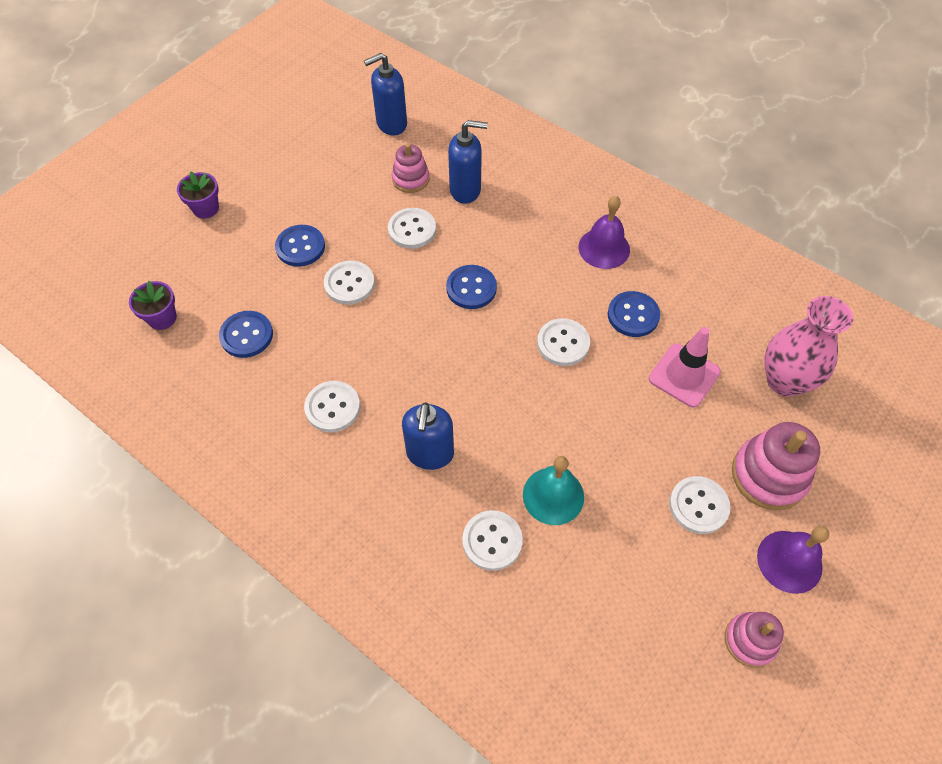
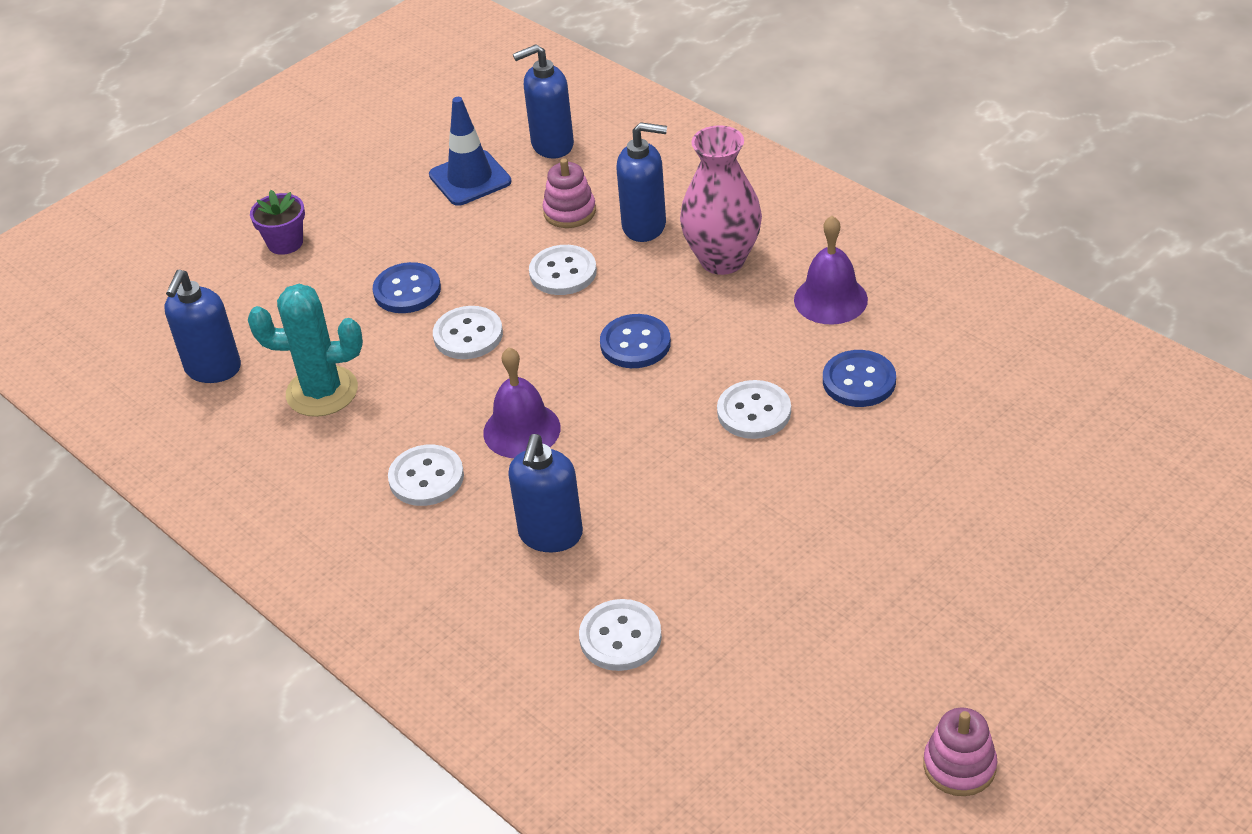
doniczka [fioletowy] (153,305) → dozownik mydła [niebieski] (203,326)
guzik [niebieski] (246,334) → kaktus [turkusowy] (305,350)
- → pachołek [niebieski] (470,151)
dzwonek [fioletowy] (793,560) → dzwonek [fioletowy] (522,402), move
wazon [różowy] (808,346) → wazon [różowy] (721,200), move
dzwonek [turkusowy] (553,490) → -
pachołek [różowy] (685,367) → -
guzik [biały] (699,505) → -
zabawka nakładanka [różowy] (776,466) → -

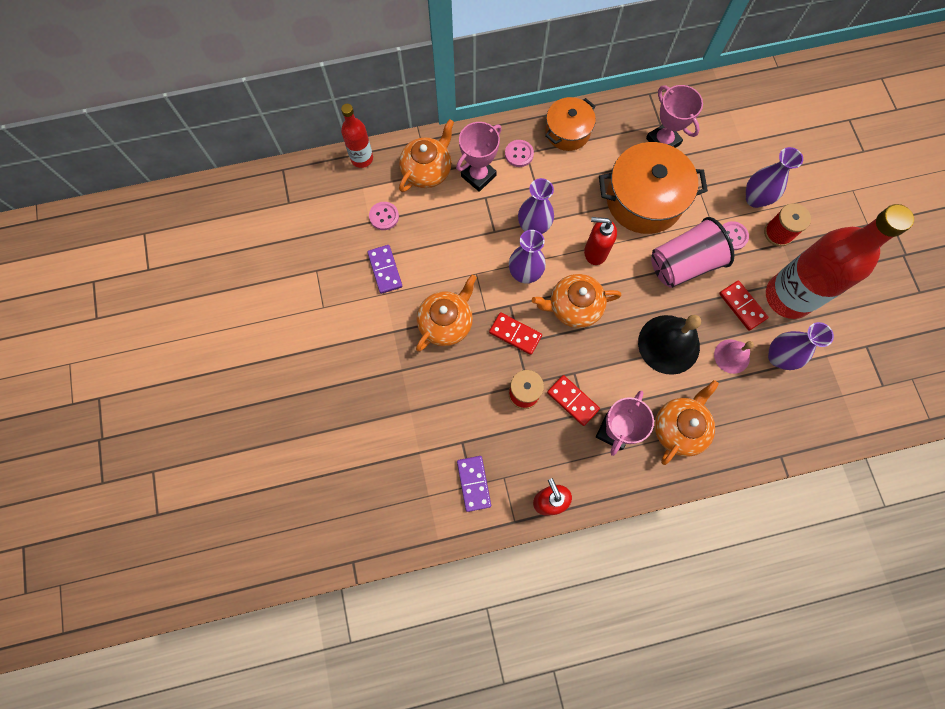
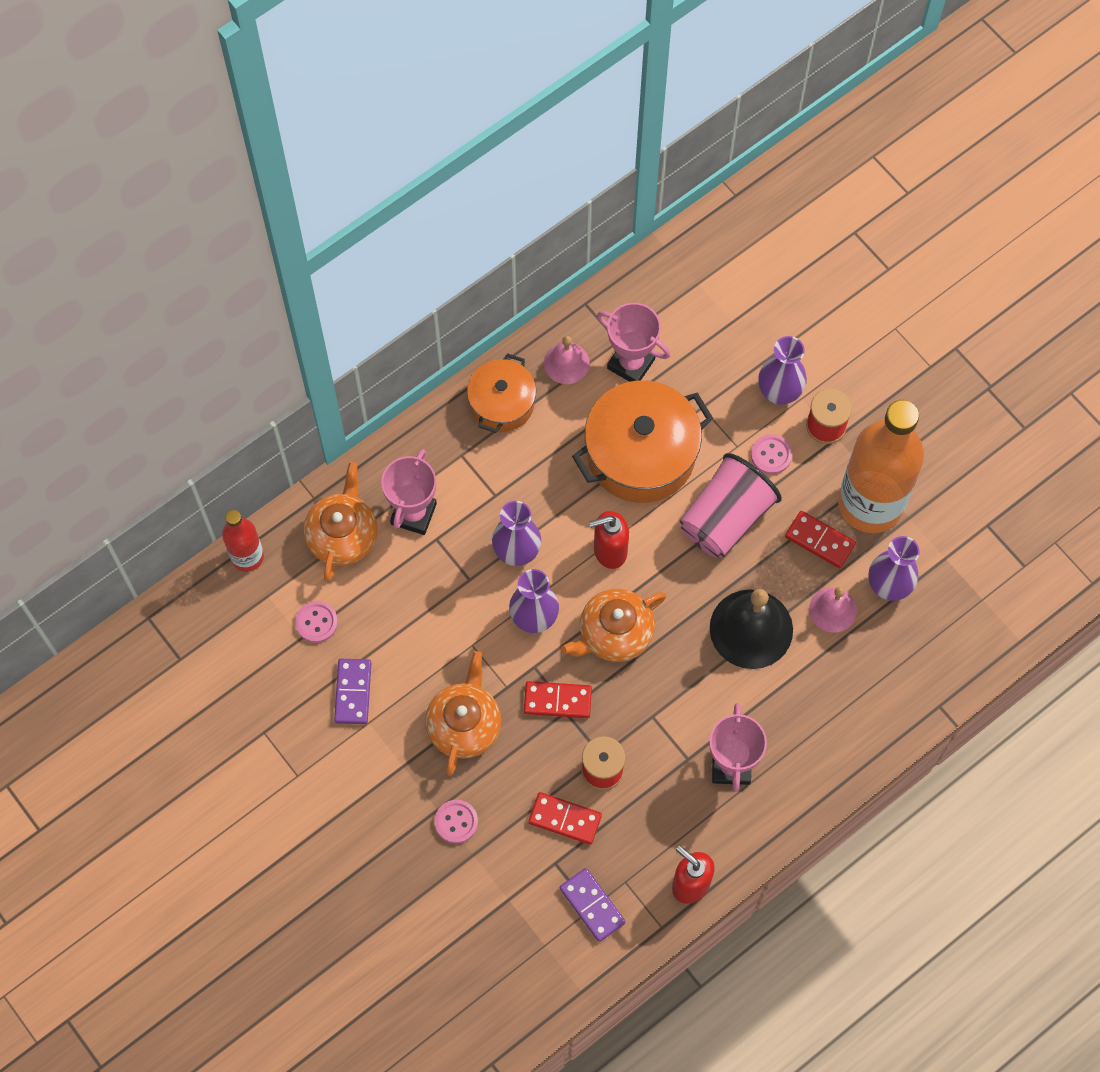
kostka domina [fioletowy] (384,269) → kostka domina [fioletowy] (352,691), 45 degrees clockwise
guzik [różowy] (519,153) → guzik [różowy] (456,822), move
kostka domina [czerwony] (573,400) → kostka domina [czerwony] (565,818), move
- → dzwonek [różowy] (567,360)
butelka [czerwony] (840,261) → butelka [pomarańczowy] (881,466)
imbryk [pomarańczowy] (687,422) → -

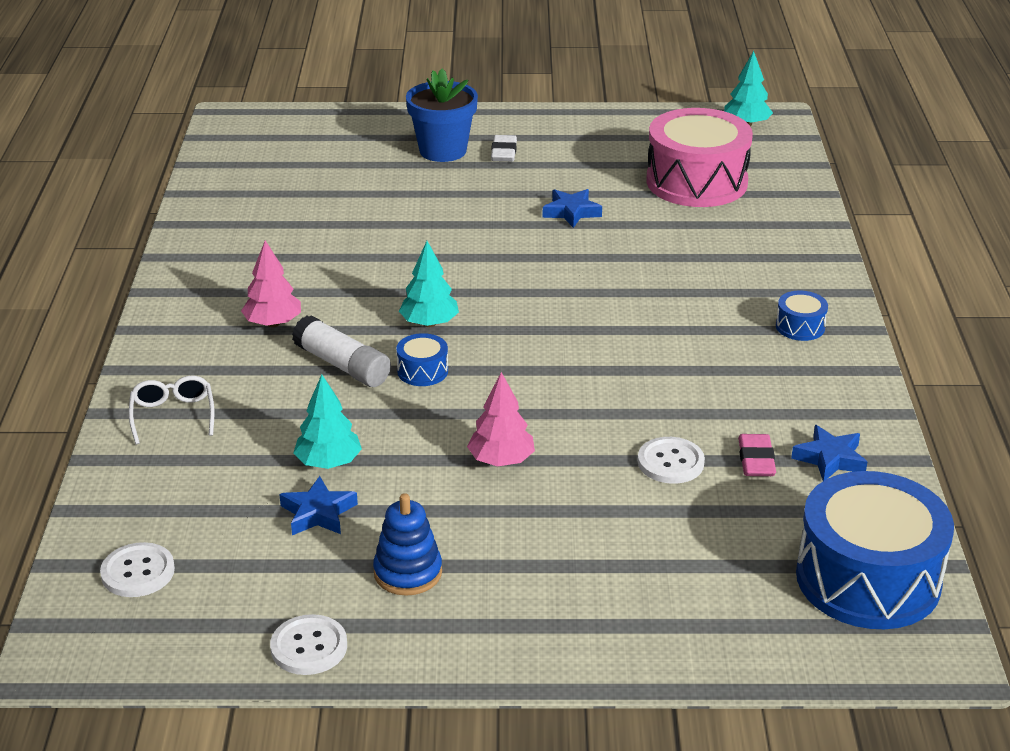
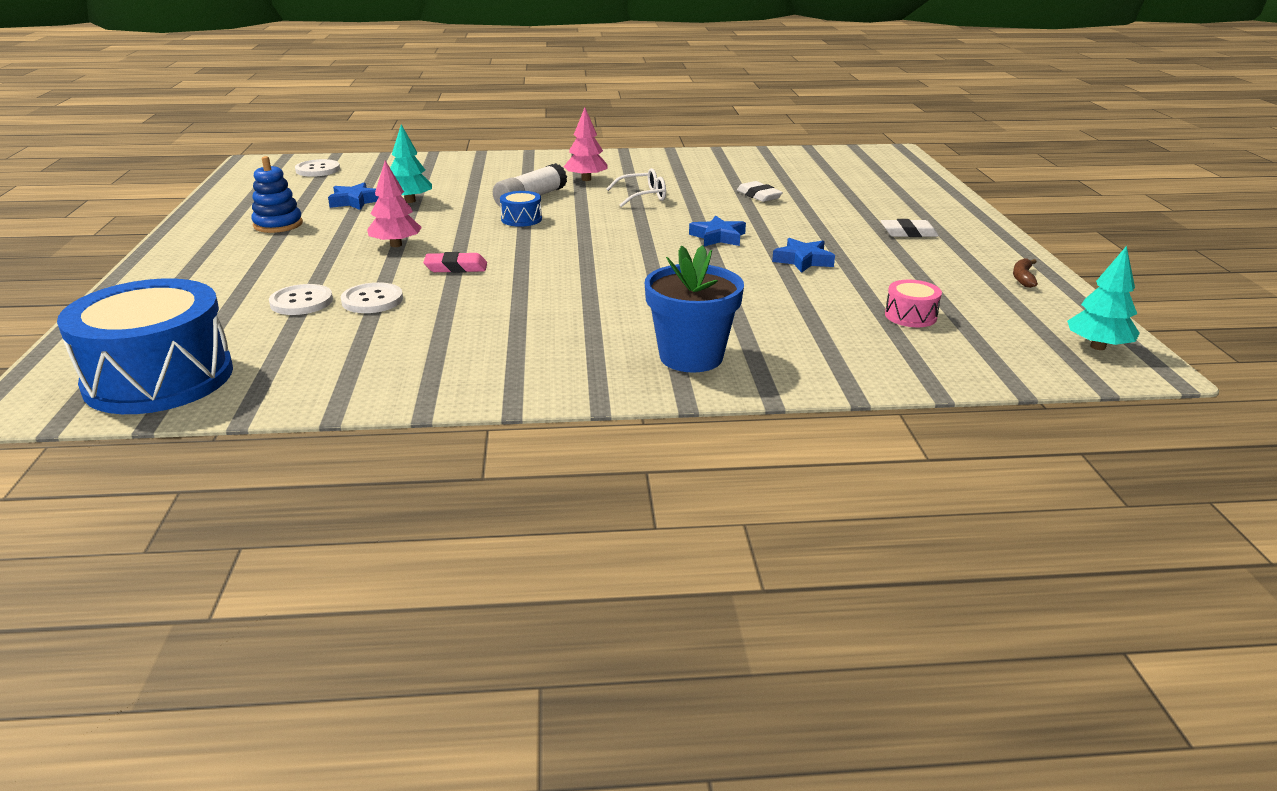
guzik [biały] (308,644) → guzik [biały] (301,299), move
gumka do mazania [różowy] (757,455) → gumka do mazania [różowy] (455,262), move
okulary [biały] (171,410) → okulary [biały] (636,187), move
doniczka [niebieski] (442,115) → doniczka [niebieski] (694,309), move
gwiazda [niebieski] (829,453) → gwiazda [niebieski] (717,230), move
- → gumka do mazania [biały] (760,191)
bęben [różowy] (699,157) → bęben [różowy] (913,303), x0.42
- → banan [brązowy] (1025,273)
drzewko [turkusowy] (429,284) → -
bęben [niebieski] (802,316) → -

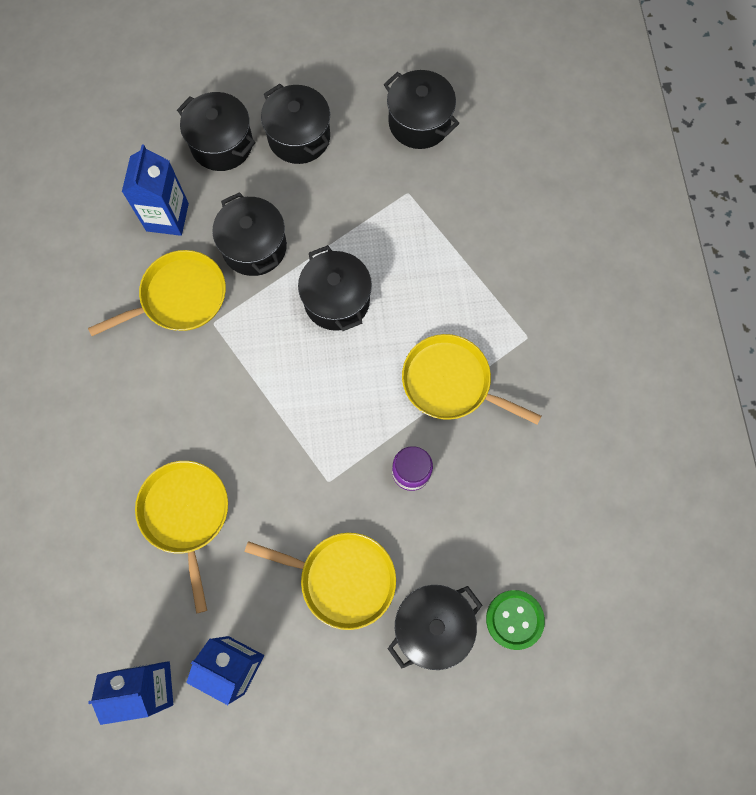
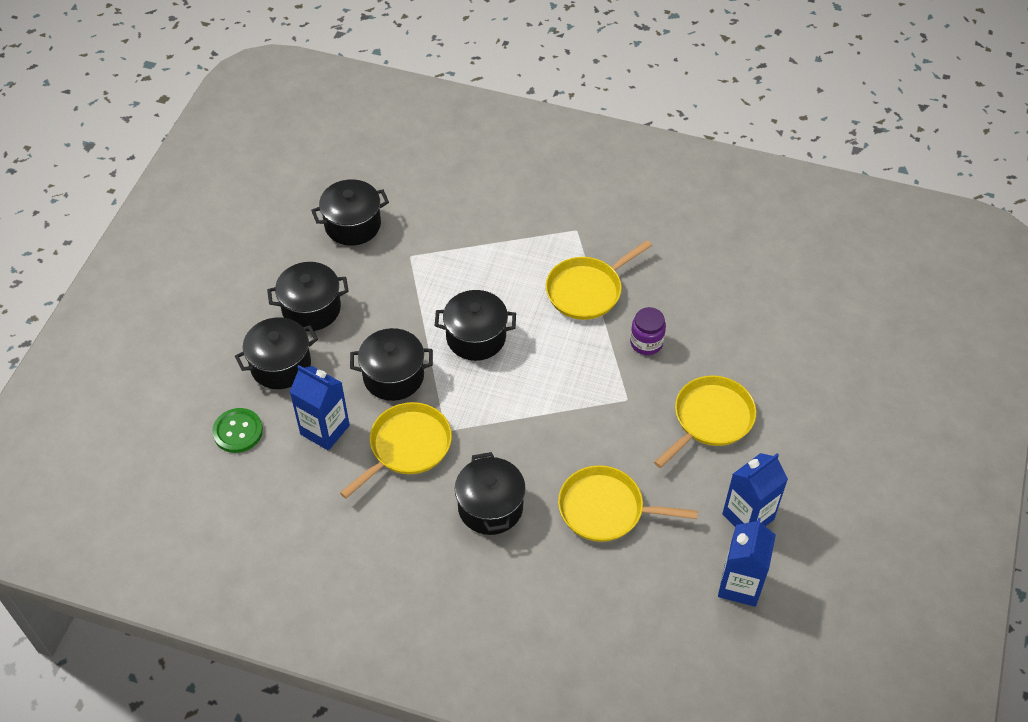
guzik [zielony] (515,620) → guzik [zielony] (237,430), move
patelnia [żółty] (157,293) → patelnia [żółty] (396,450), 45 degrees clockwise
garnek [czarny] (435,627) → garnek [czarny] (490,493), move

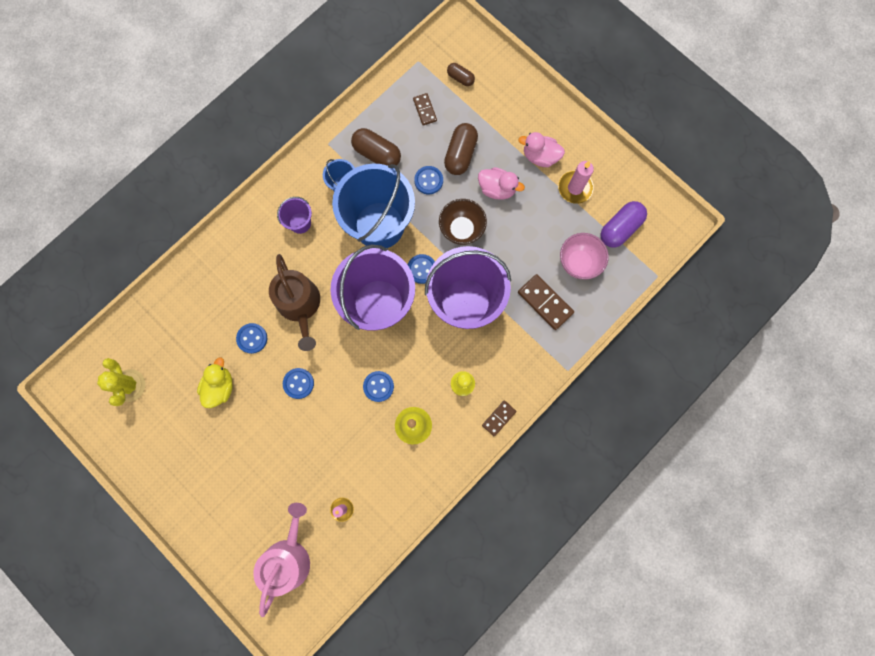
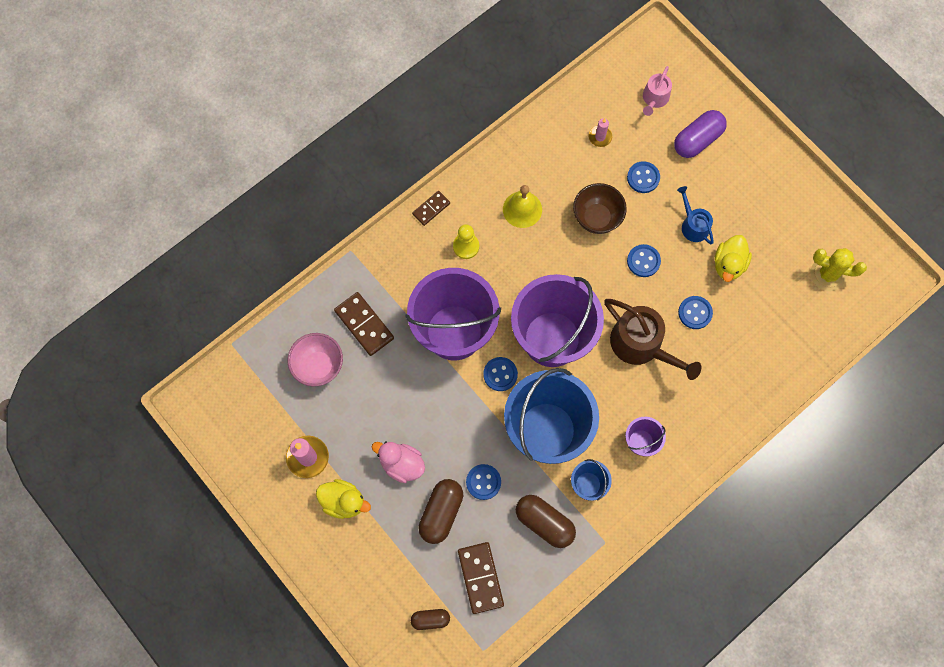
kaczka [różowy] (541,149) → kaczka [żółty] (343,499)
kapsułka [brązowy] (461,74) → kapsułka [brązowy] (430,619), 45 degrees counterclockwise
kostka domina [brązowy] (425,109) → kostka domina [brązowy] (481,578), x1.64
miska [brązowy] (463,222) → miska [brązowy] (600,208), move
konewka [brązowy] (294,302) → konewka [brązowy] (652,339), 150 degrees clockwise
guzik [niebieski] (378,386) → guzik [niebieski] (643,177), move
konewka [różowy] (281,560) → konewka [różowy] (657,91), x0.57
kapsułka [fioletowy] (623,224) → kapsułka [fioletowy] (700,134), move
- → konewka [niebieski] (695,215)
kaktus [żółty] (121,382) → kaktus [żółty] (838,269), 60 degrees counterclockwise

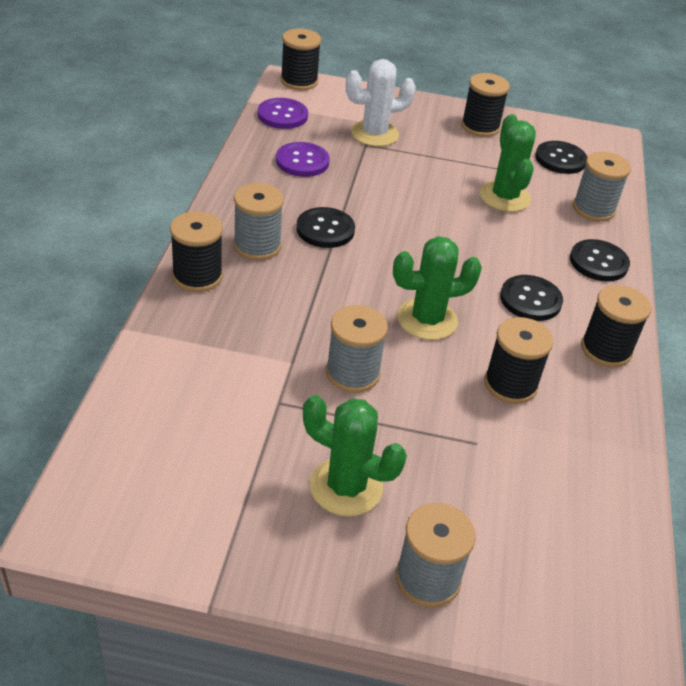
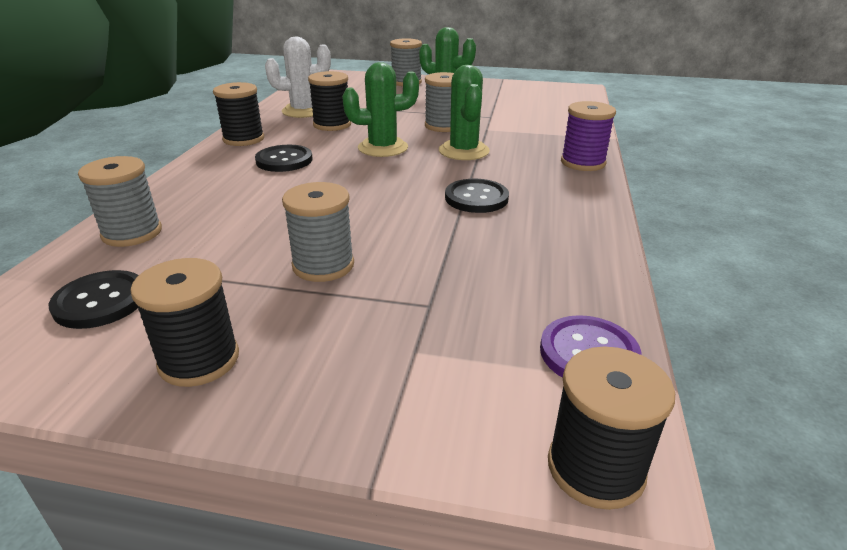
kaktus [biały] (381,103) → kaktus [biały] (298,77), move
szpulka [szary] (258,222) → szpulka [szary] (318,232), move
kaktus [zielony] (508,163) → kaktus [zielony] (464,112), move
szpulka [czarny] (196,251) → szpulka [fioletowy] (588,136)
guzik [fioletowy] (303,159) → -
guzik [czarny] (600,260) → -

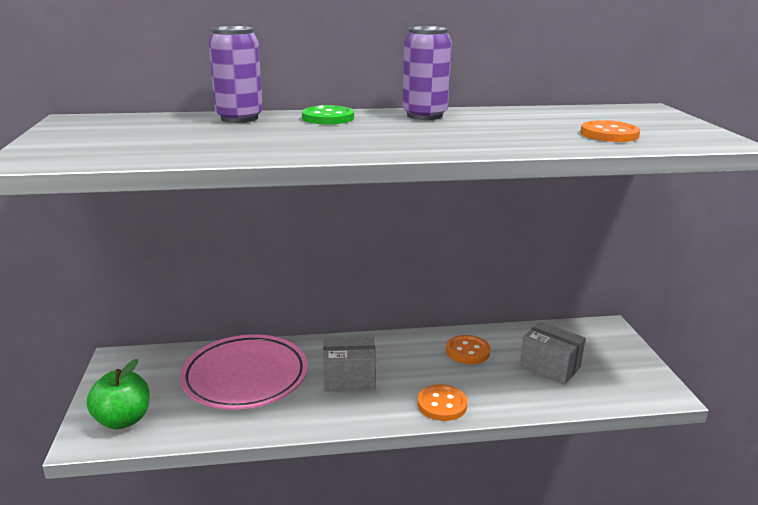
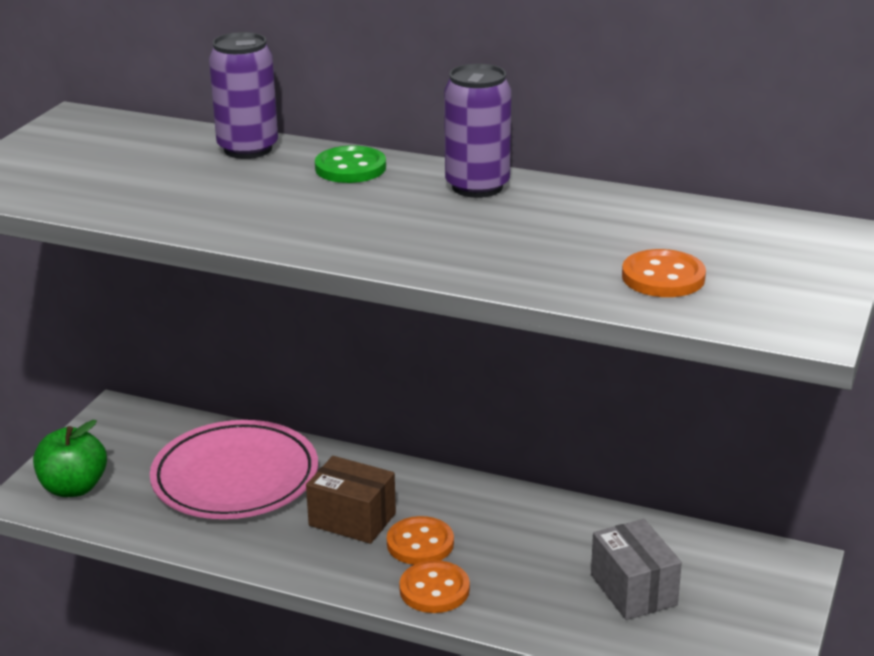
pudełko [szary] (349,364) → pudełko [brązowy] (351,500)
guzik [pomarańczowy] (468,349) → guzik [pomarańczowy] (420,540), move

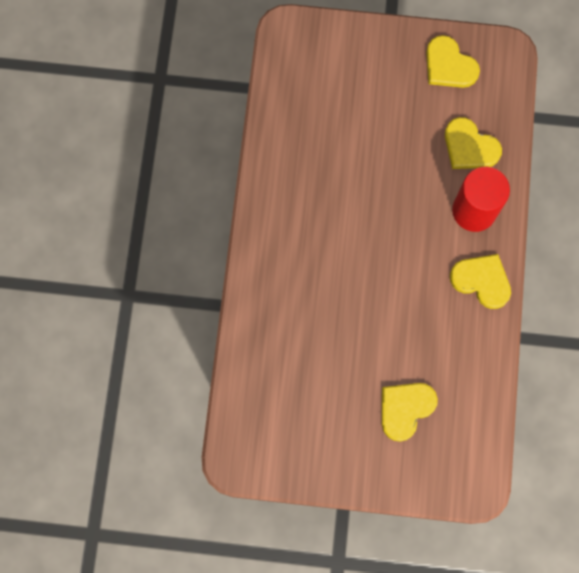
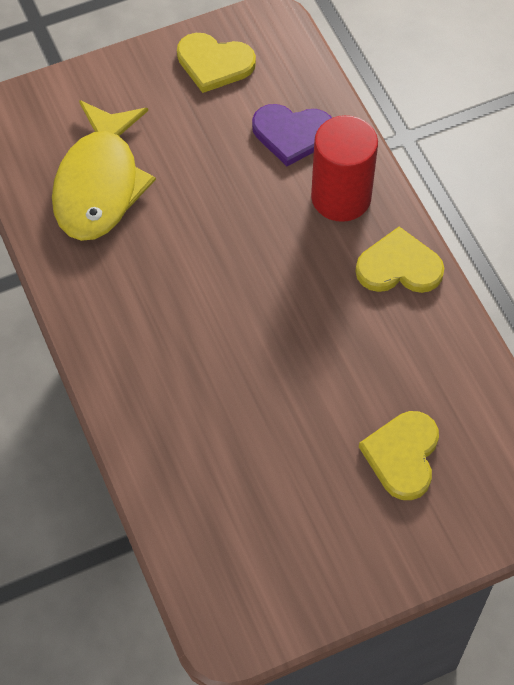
- → ryba [żółty] (104,170)
serce [żółty] (473,143) → serce [fioletowy] (292,135)

